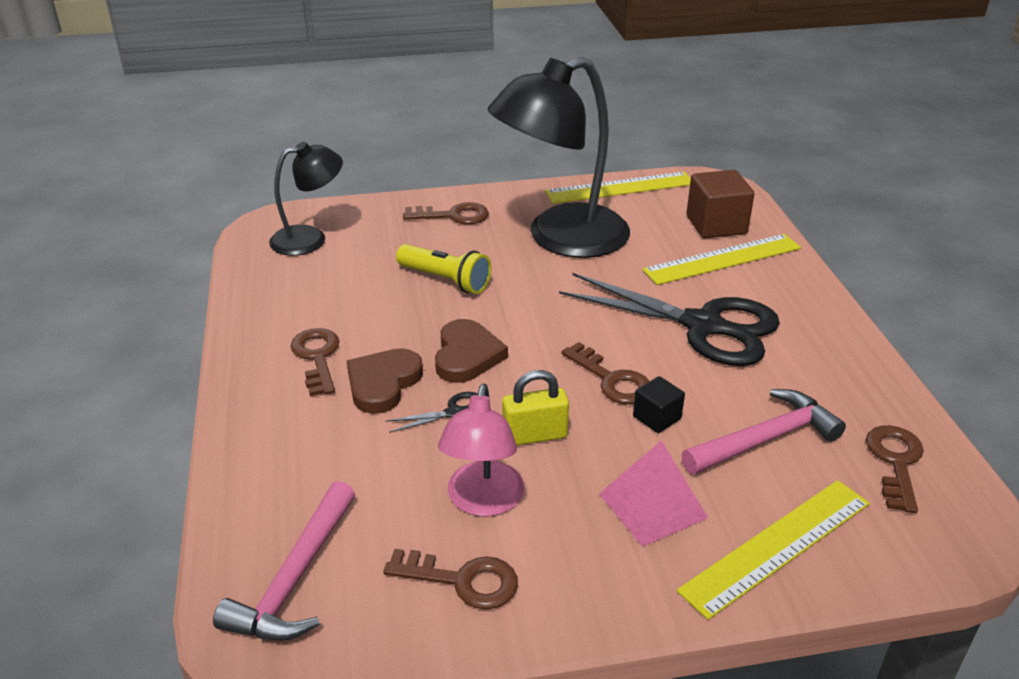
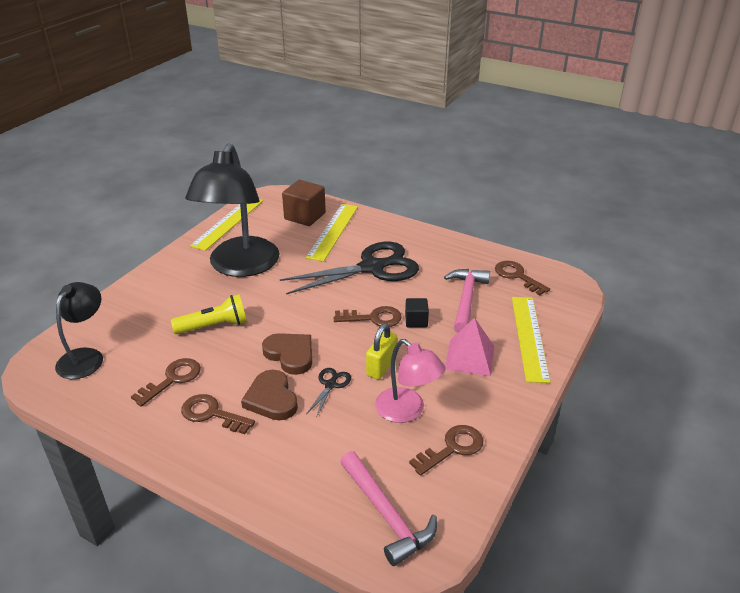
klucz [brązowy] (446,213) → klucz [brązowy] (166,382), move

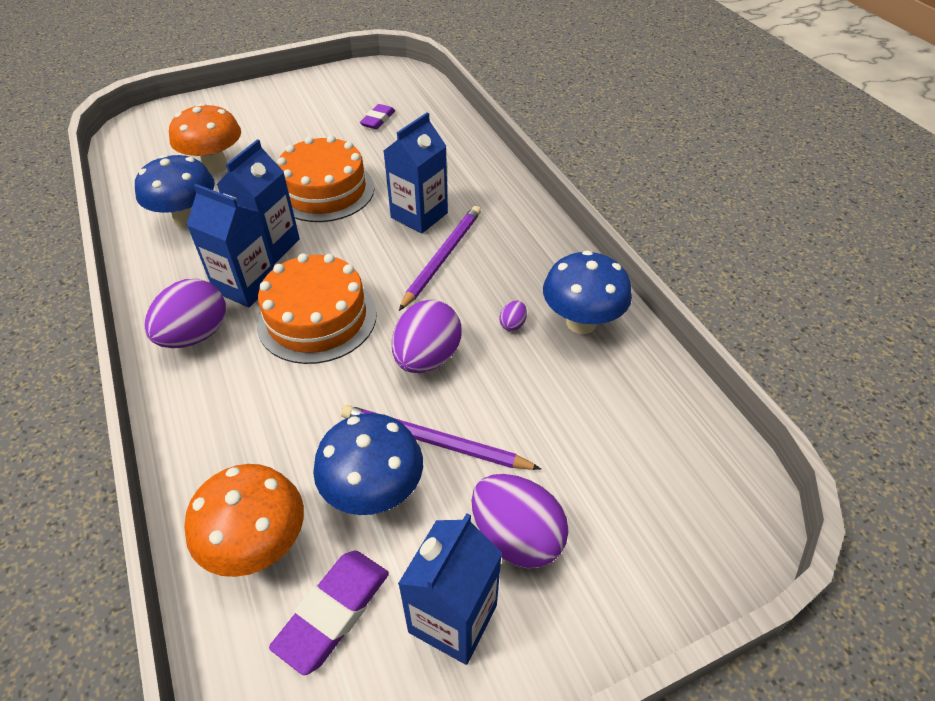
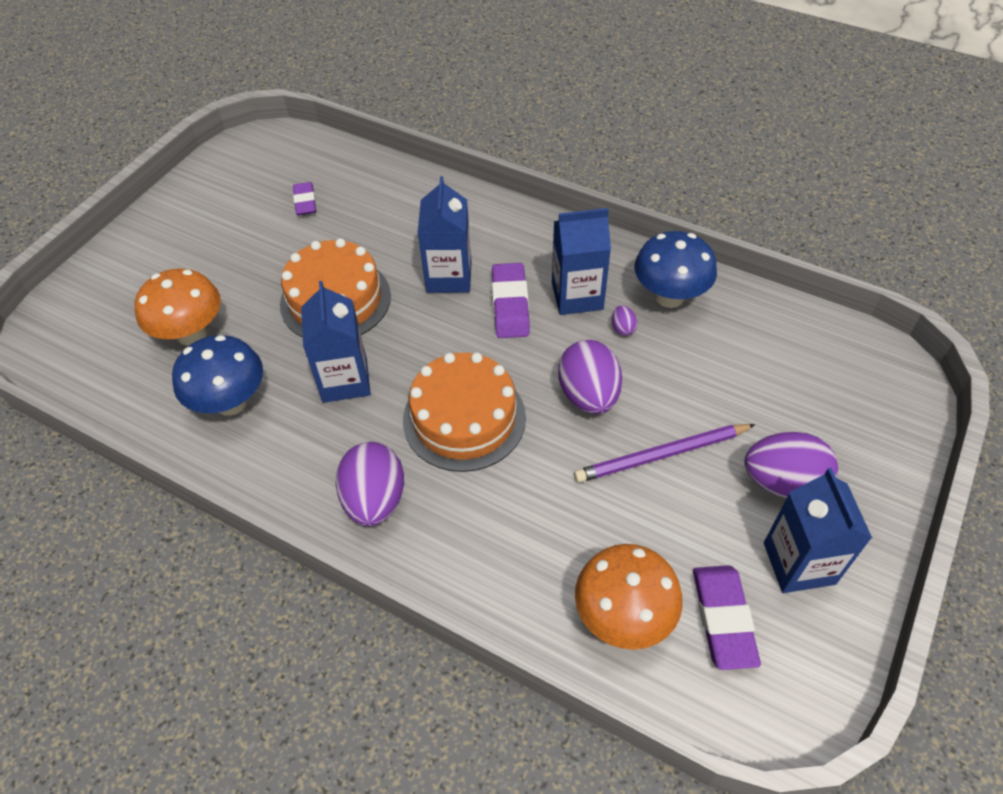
ołówek [fioletowy] (440,258) → gumka do mazania [fioletowy] (511,300)
karton mleka [niebieski] (230,245) → karton mleka [niebieski] (581,261), move
grzyb [niebieski] (368,464) → -

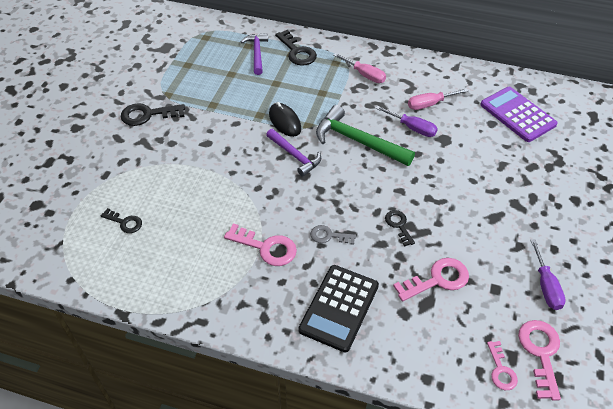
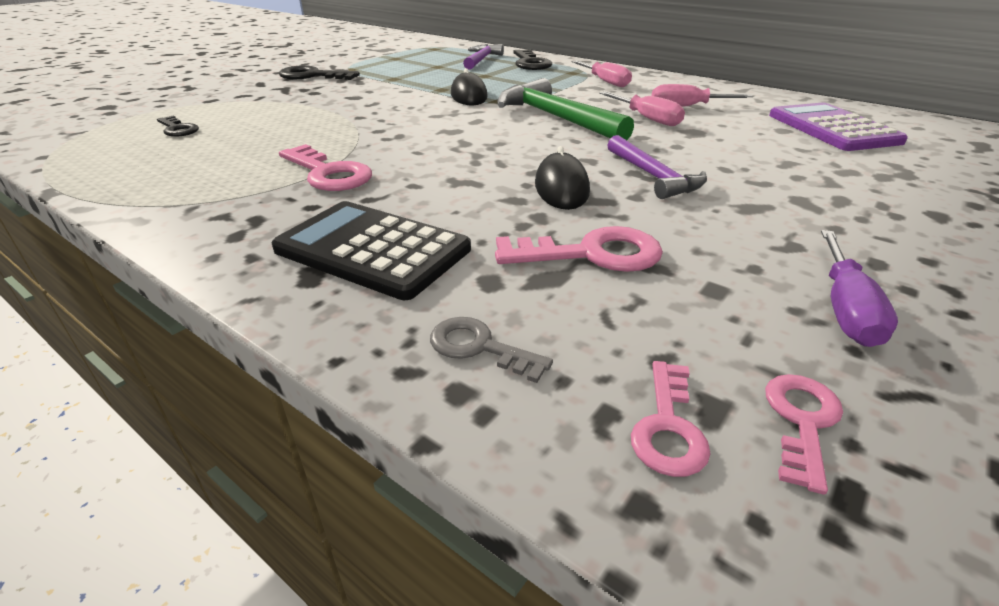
kalkulator [czarny] (338,308) → kalkulator [czarny] (371,250), 75 degrees clockwise
klucz [szary] (333,235) → klucz [szary] (491,350), move
klucz [czarny] (400,228) → myszka [czarny] (562,178)
śrubokręt [fioletowy] (406,121) → śrubokręt [różowy] (642,108)
młotek [fioletowy] (293,153) → młotek [fioletowy] (657,167), move
klucz [różowy] (539,360) → klucz [różowy] (804,434), x0.61

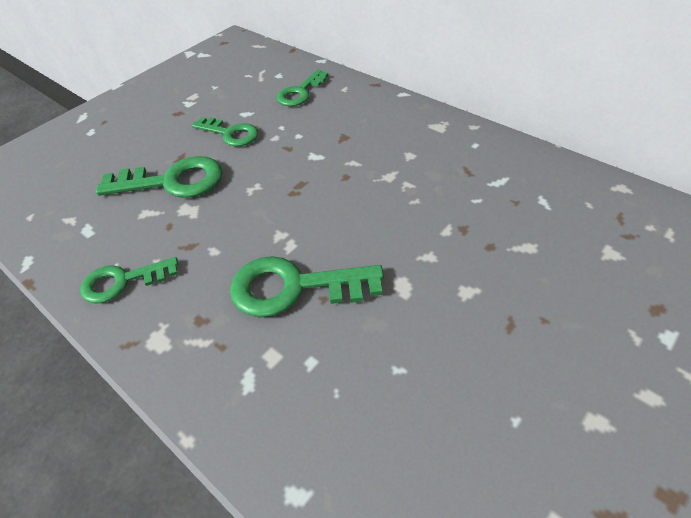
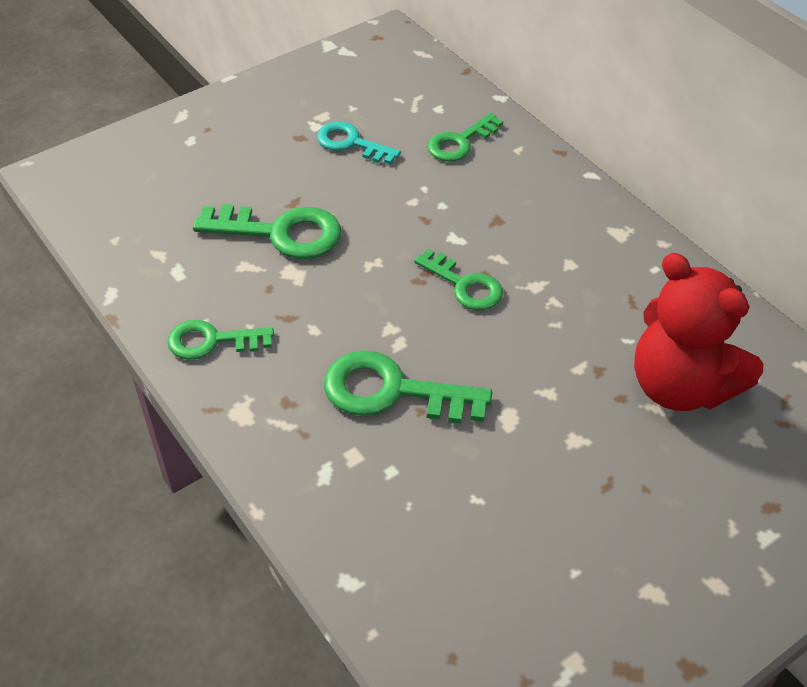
- → klucz [turkusowy] (359,143)
klucz [zielony] (225,131) → klucz [zielony] (458,279), move
- → miś [czerwony] (698,332)

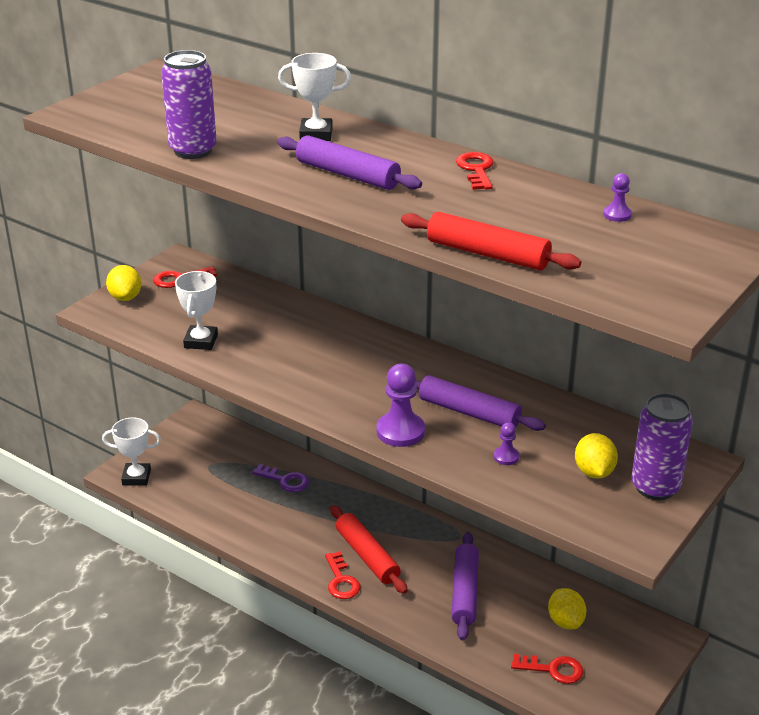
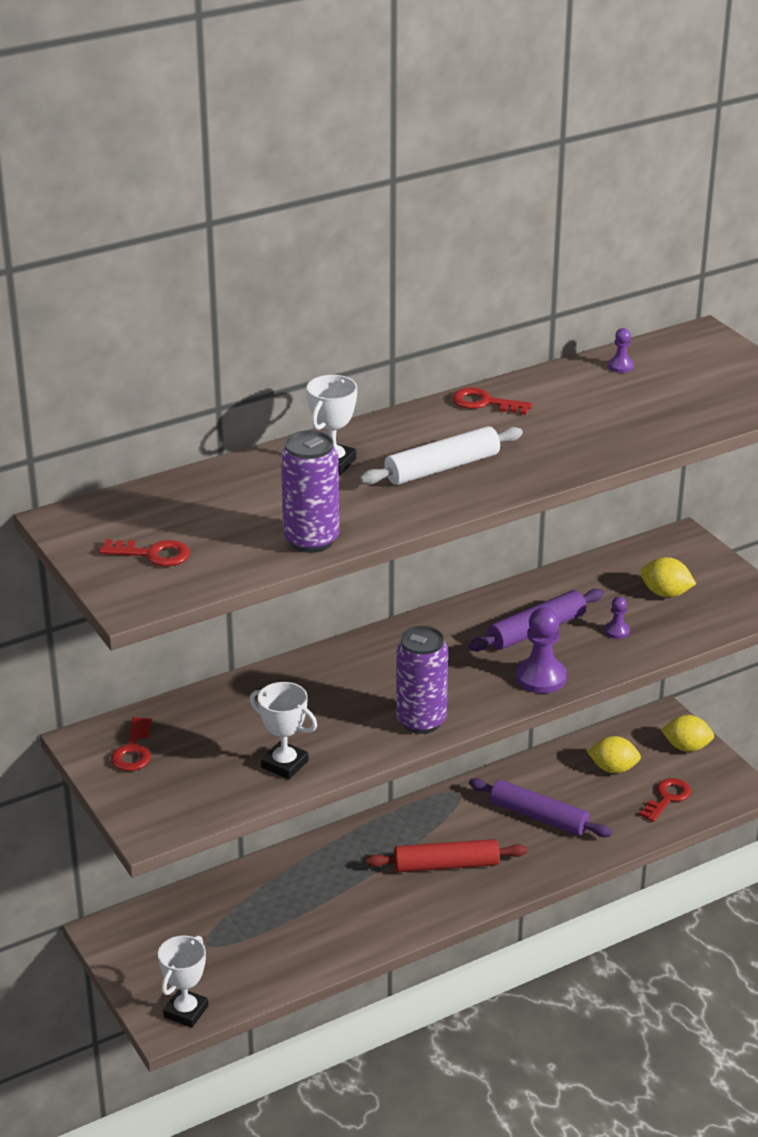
klucz [czerwony] (342,575) → klucz [czerwony] (144,552), move
wałek do ciasta [fioletowy] (349,162) → wałek do ciasta [biały] (441,455)
puszka [fioletowy] (662,446) → puszka [fioletowy] (422,680), move
cytryna [żółty] (124,283) → cytryna [żółty] (687,733), move
klucz [fioletowy] (280,478) → -
wałek do ciasta [czerwony] (491,241) → -

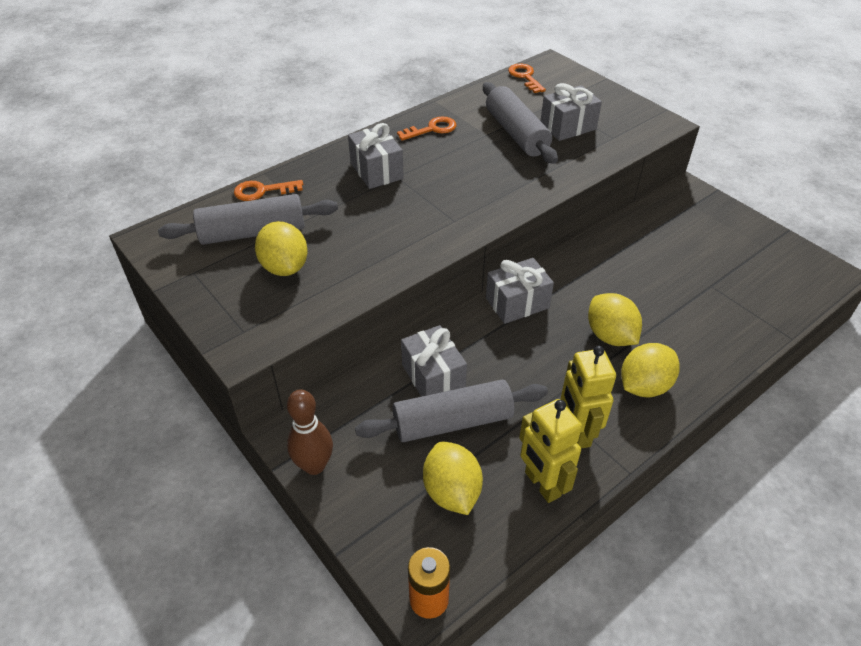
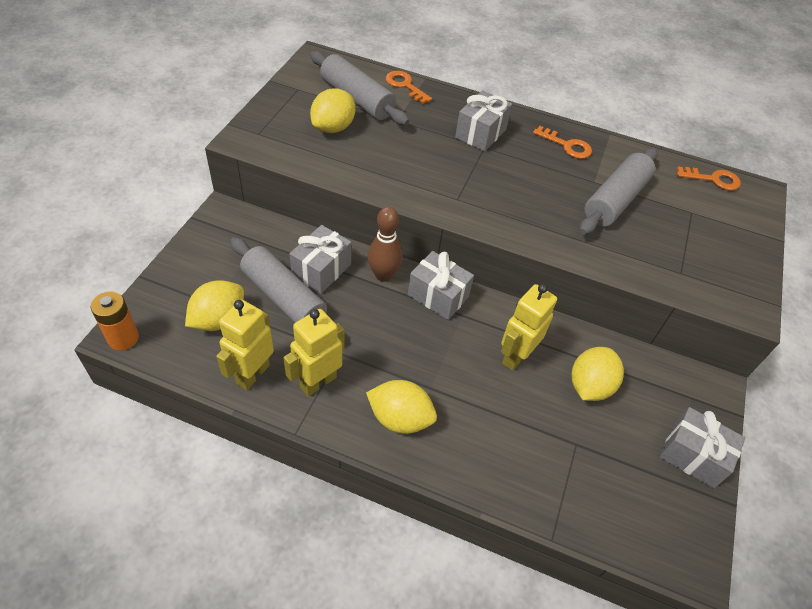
kręgiel [brązowy] (310,432) → kręgiel [brązowy] (385,244), move
- → robot [żółty] (529,327)
cytryna [żółty] (615,319) → cytryna [żółty] (598,374), move
prezent [szary] (571,112) → prezent [szary] (702,448), move
klucz [pomarańczowy] (527,78) → klucz [pomarańczowy] (709,178), 60 degrees clockwise

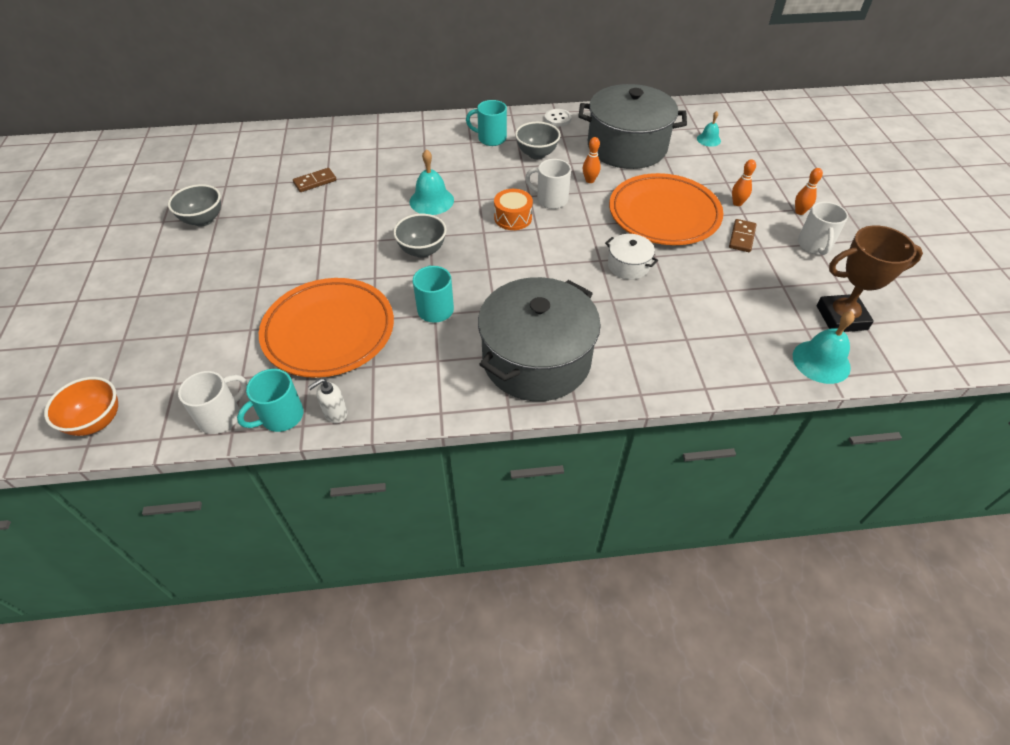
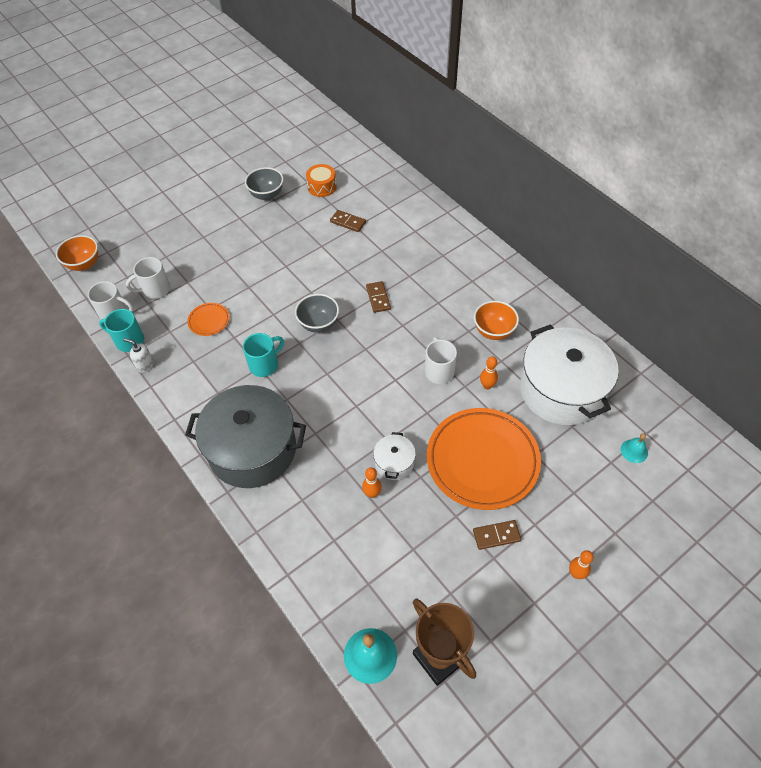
kubek [biały] (823,228) → kubek [biały] (148,278), move
talerz [pomarańczowy] (326,328) → talerz [pomarańczowy] (208,319), x0.42
bęben [pomarańczowy] (513,209) → bęben [pomarańczowy] (321,180), move
kręgiel [pomarańczowy] (744,182) → kręgiel [pomarańczowy] (372,483), move
dzwonek [turkusowy] (432,182) → kostka domina [brązowy] (378,297)
miska [szary] (538,140) → miska [pomarańczowy] (496,320)
garnek [szary] (632,126) → garnek [biały] (569,374)
kubek [turkusowy] (486,123) → -
guzik [biały] (557,117) → -

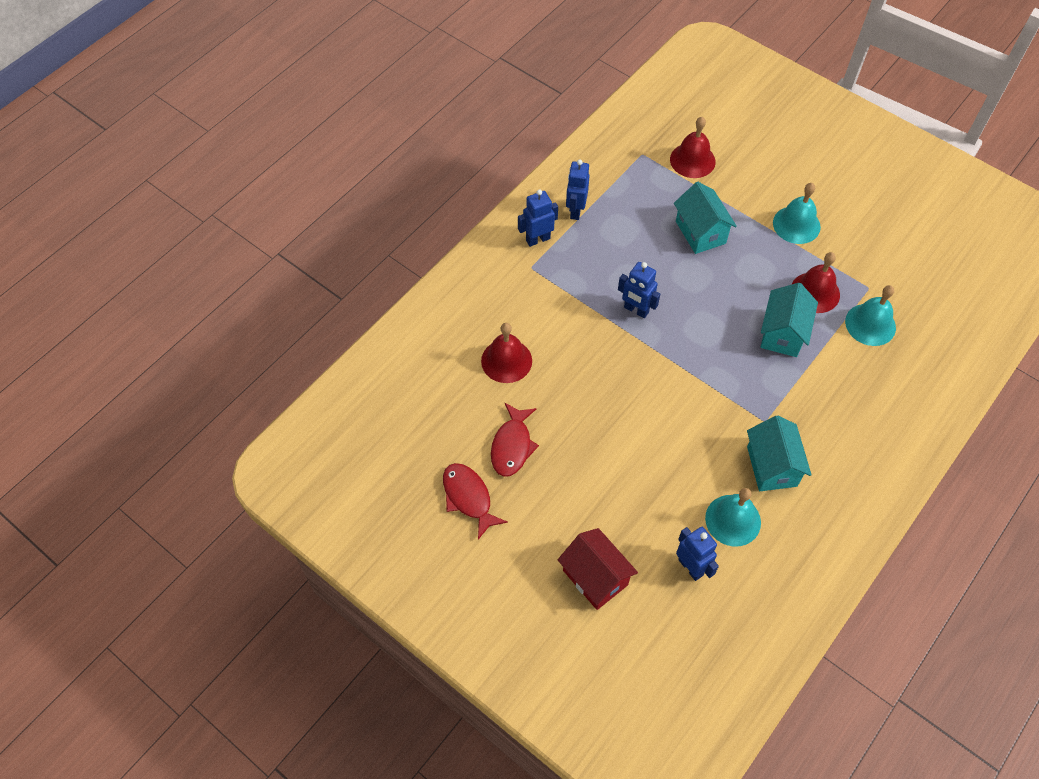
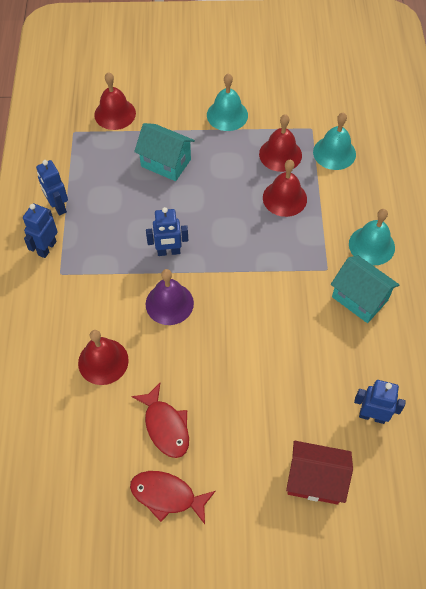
- → dzwonek [fioletowy] (170,297)
domek [turkusowy] (789,320) → dzwonek [czerwony] (285,188)
dzwonek [turkusowy] (733,517) → dzwonek [turkusowy] (372,237), move

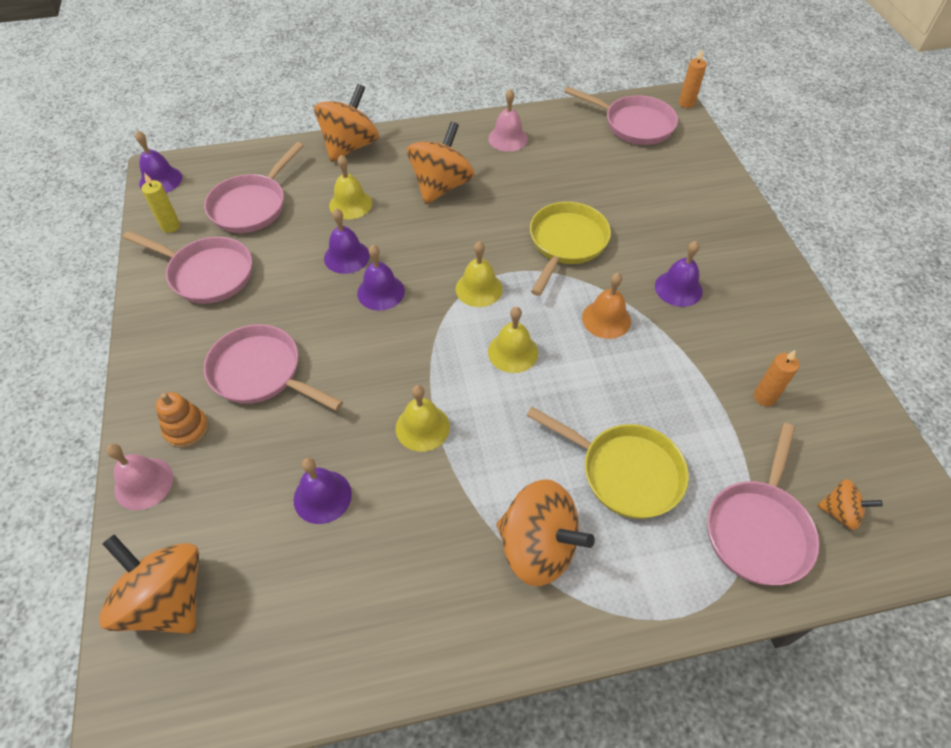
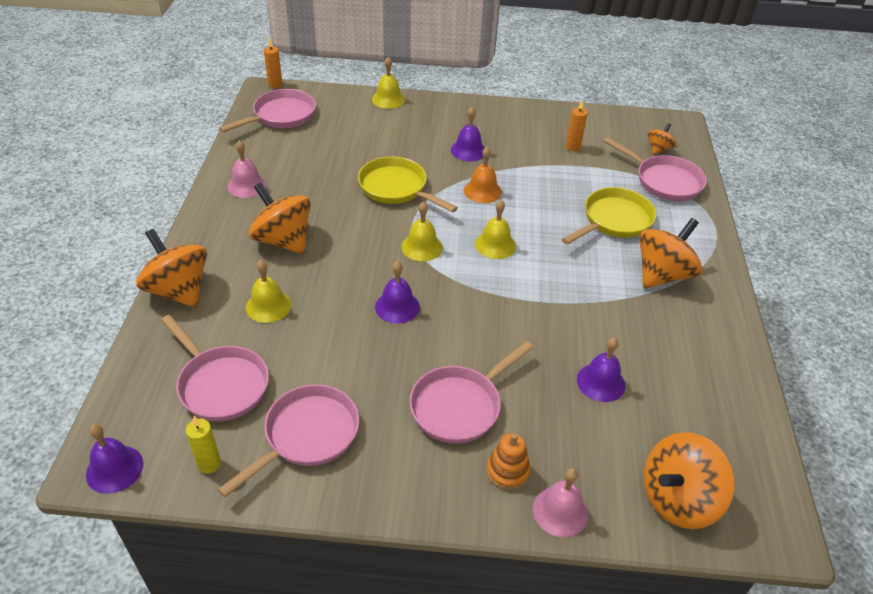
dzwonek [żółty] (423,418) → dzwonek [żółty] (388,83), move
dzwonek [fioletowy] (347,241) → -

